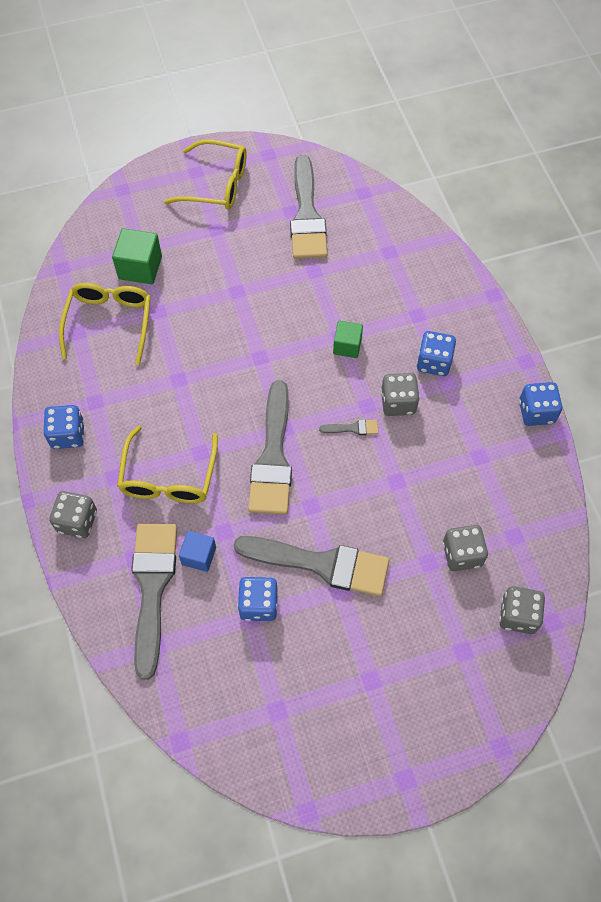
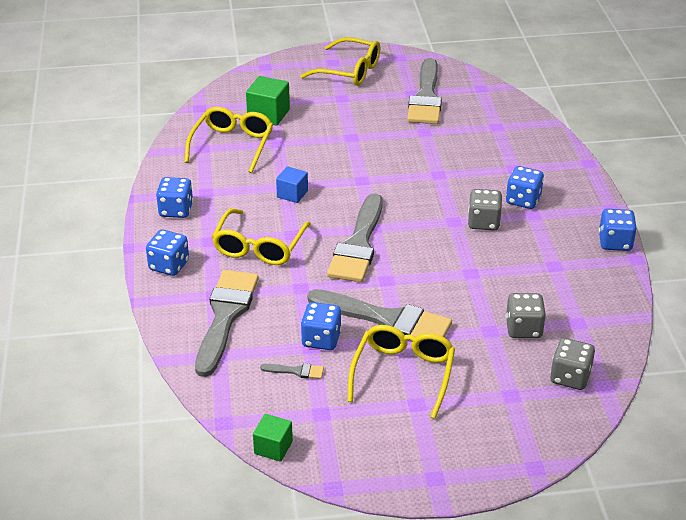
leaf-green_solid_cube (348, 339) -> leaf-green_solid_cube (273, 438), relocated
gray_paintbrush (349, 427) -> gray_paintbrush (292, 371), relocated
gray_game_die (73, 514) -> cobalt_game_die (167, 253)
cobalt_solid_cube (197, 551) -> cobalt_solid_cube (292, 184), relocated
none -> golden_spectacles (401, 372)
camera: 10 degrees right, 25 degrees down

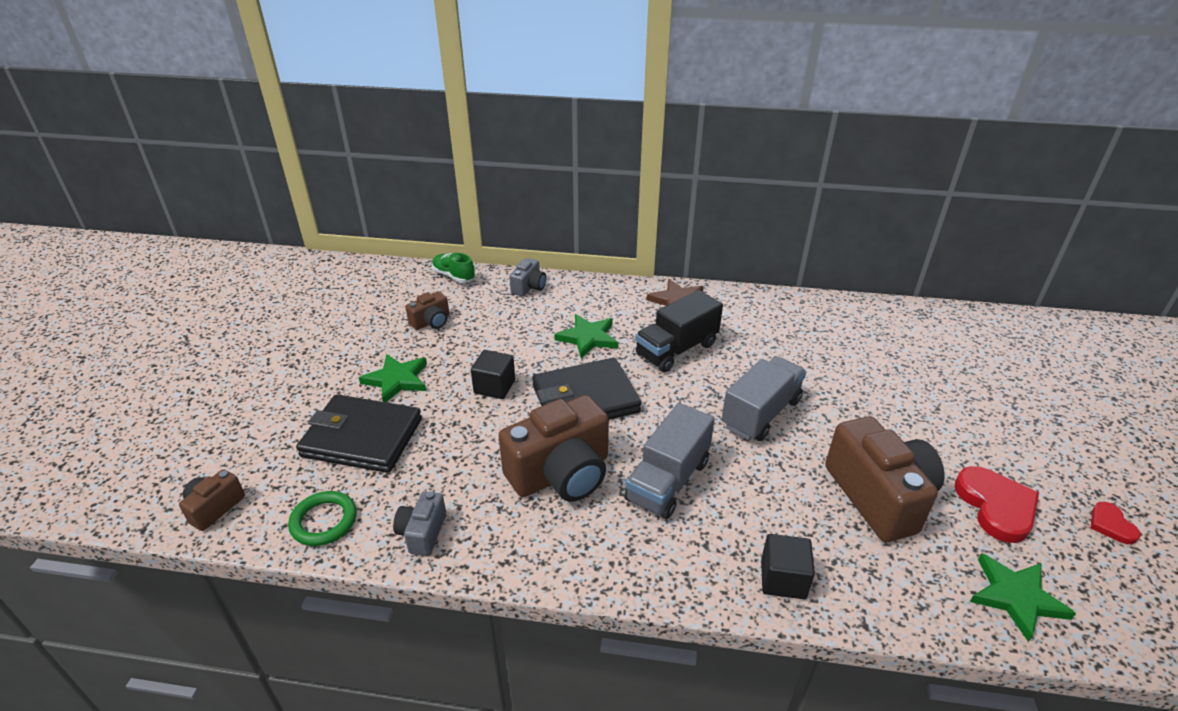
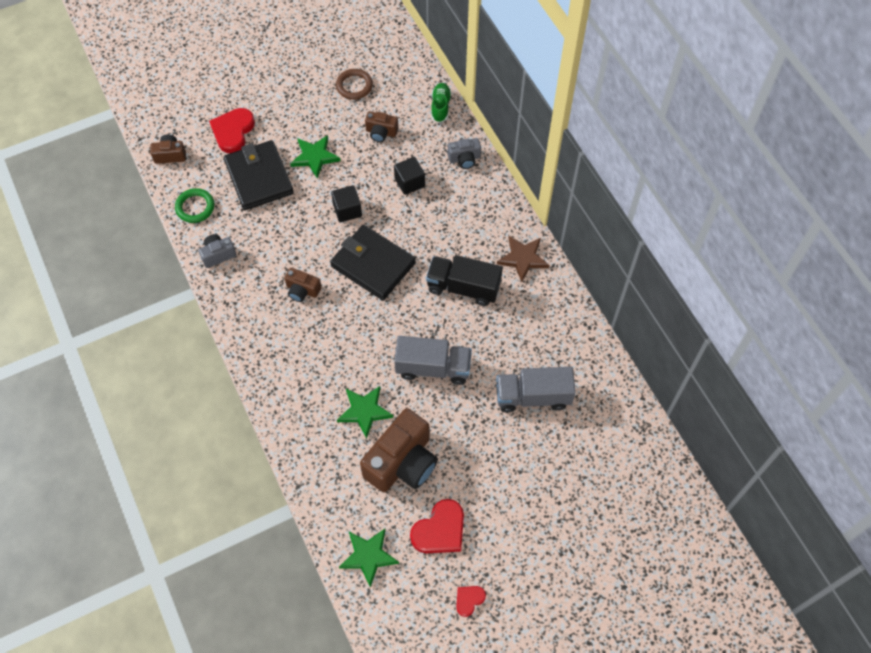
leaf-green_five-pointed_star (586, 336) -> leaf-green_five-pointed_star (365, 412), relocated
brown_photo_camera (554, 448) -> brown_photo_camera (302, 285), x0.49
gray_toy_truck (669, 461) -> gray_toy_truck (536, 390), relocated
jet-black_solid_cube (788, 566) -> jet-black_solid_cube (409, 176), relocated
none -> brown_ring (354, 84)
none -> scarlet_heart_shape (232, 130)
camera: 55 degrees right, 25 degrees up

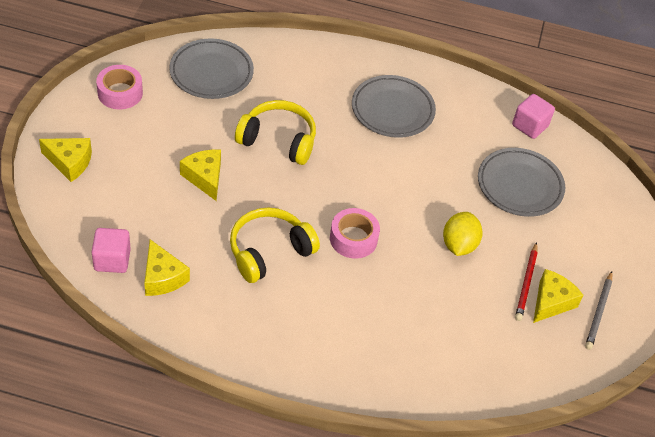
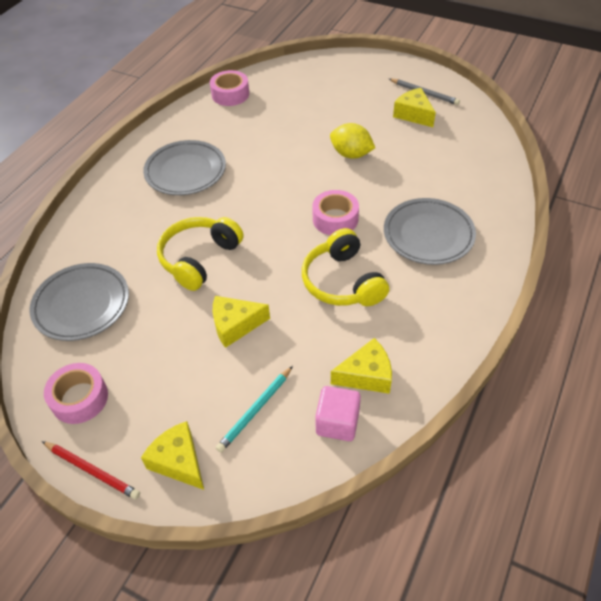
rose-pink_solid_cube (533, 116) -> rose-pink_sticky_tape (229, 88)
golden_cheese_wedge (65, 160) -> golden_cheese_wedge (172, 455), 75 degrees counterclockwise
gray_dinner_plate (521, 182) -> gray_dinner_plate (430, 231), relocated
scarlet_wooden_pencil (526, 281) -> scarlet_wooden_pencil (91, 470), relocated
none -> turquoise_wooden_pencil (254, 409)
camera: 70 degrees left, 0 degrees up

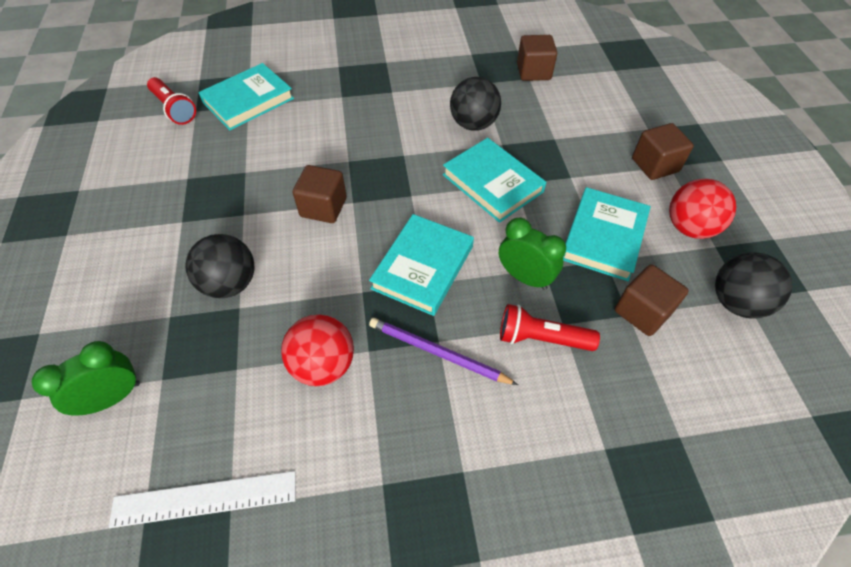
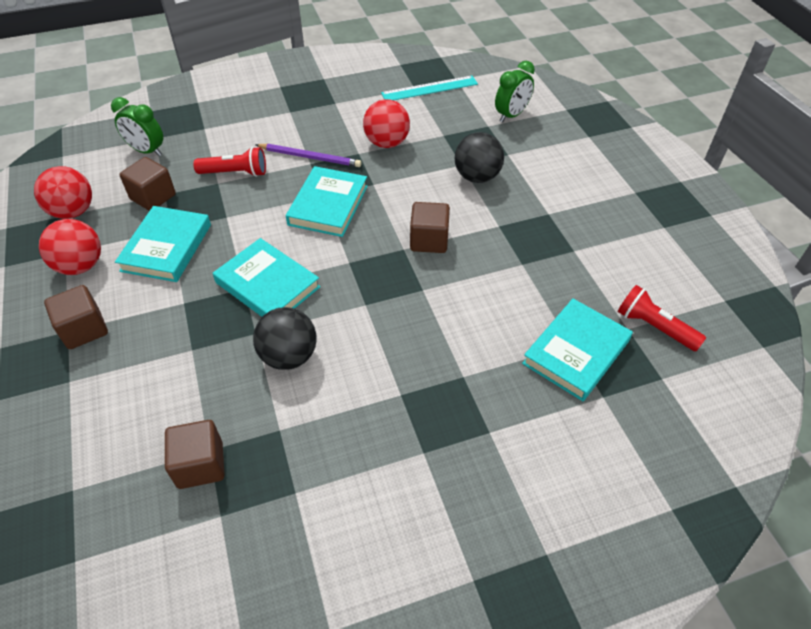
leaf-green_bedside_clock (532, 253) -> leaf-green_bedside_clock (137, 126), relocated
jet-black_sphere (753, 286) -> scarlet_sphere (63, 192)
pure_white_straightedge (202, 499) -> turquoise_straightedge (429, 88)
camera: 170 degrees right, 5 degrees down

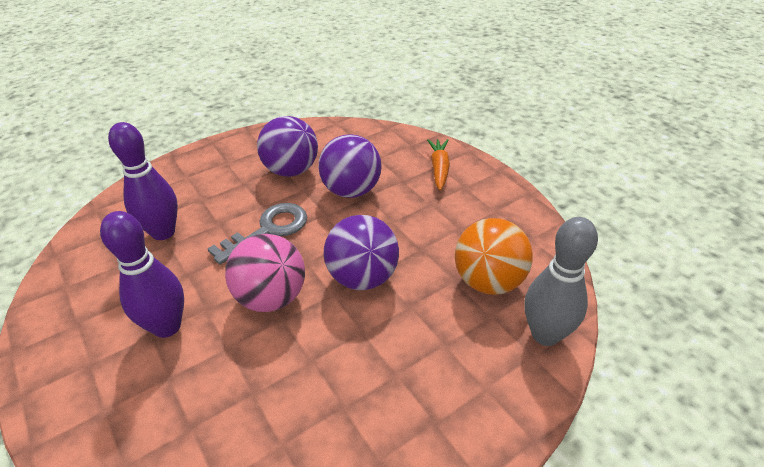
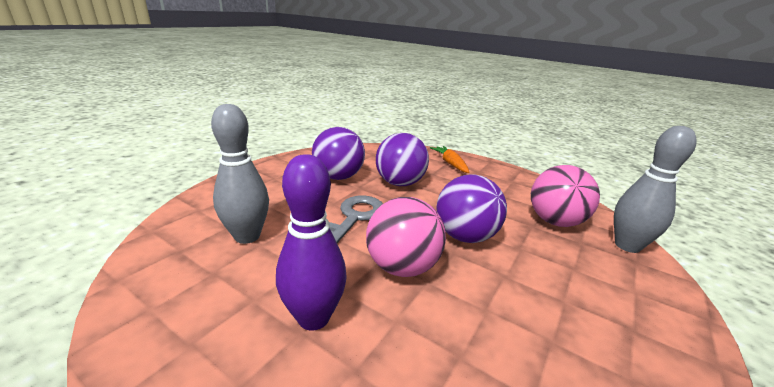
purple_tenpin (143, 181) -> gray_tenpin (240, 174)
orange-coloured_sphere (494, 256) -> rose-pink_sphere (565, 196)
camera: 25 degrees left, 15 degrees down

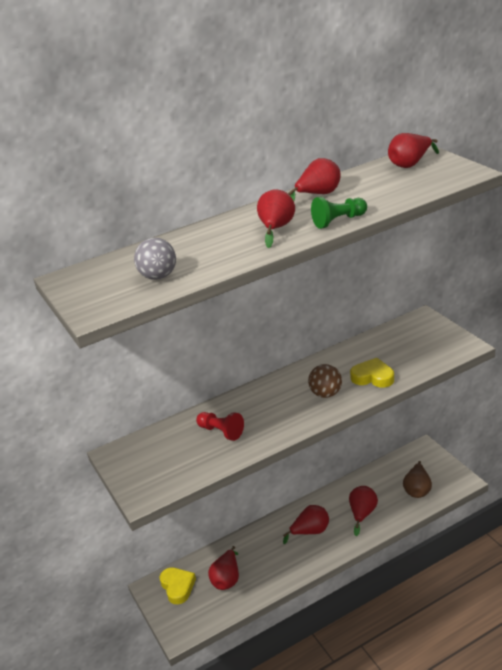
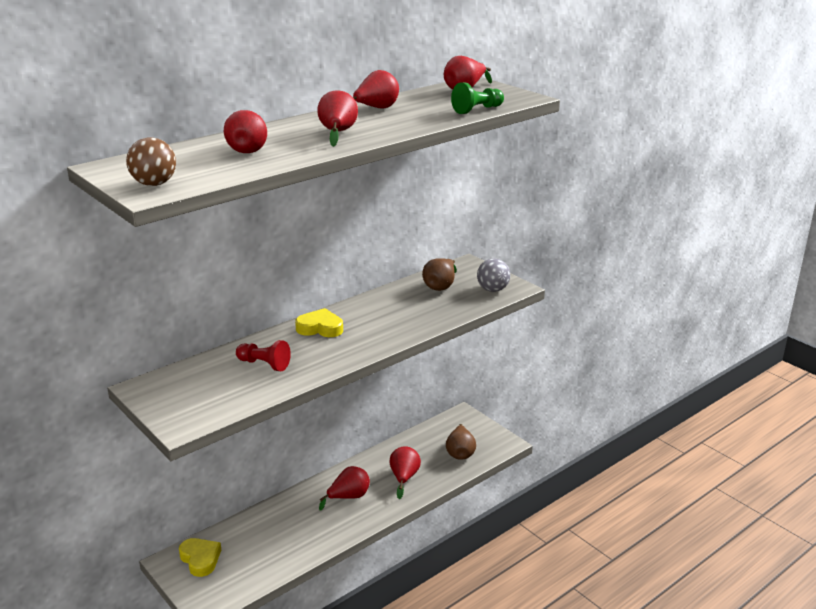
leaf-green_chess_pawn (339, 213) -> leaf-green_chess_pawn (477, 98), relocated
gray_sphere (155, 259) -> gray_sphere (493, 275), relocated
golden_heart_shape (372, 373) -> golden_heart_shape (319, 322), relocated
brown_sphere (325, 381) -> brown_sphere (151, 162), relocated
scarlet_toy_pear (223, 568) -> scarlet_toy_pear (245, 131), relocated
none -> brown_toy_pear (439, 274)
camera: 15 degrees left, 5 degrees down

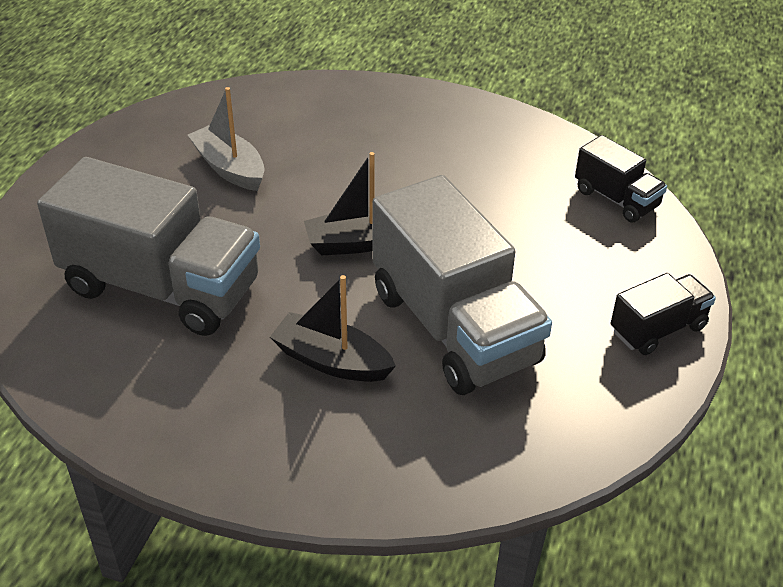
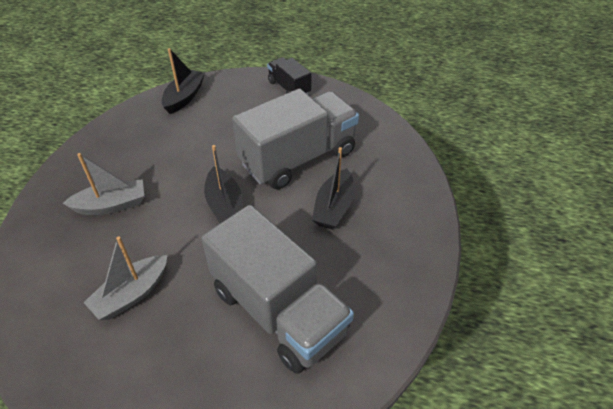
jet-black_toy_truck (621, 178) -> jet-black_sailboat (183, 81)
gray_toy_truck (148, 246) -> gray_toy_truck (277, 289), 120 degrees clockwise
none -> gray_sailboat (103, 184)
camera: 95 degrees left, 5 degrees up

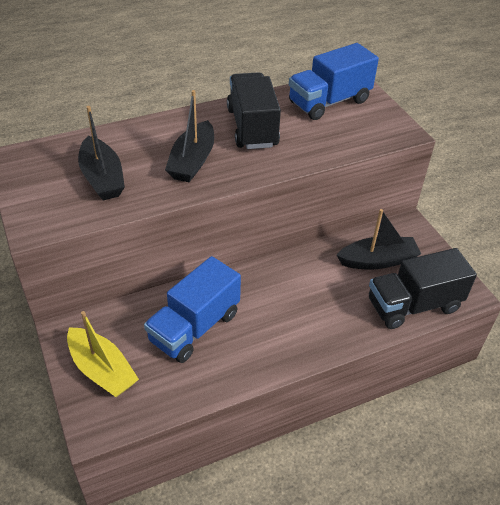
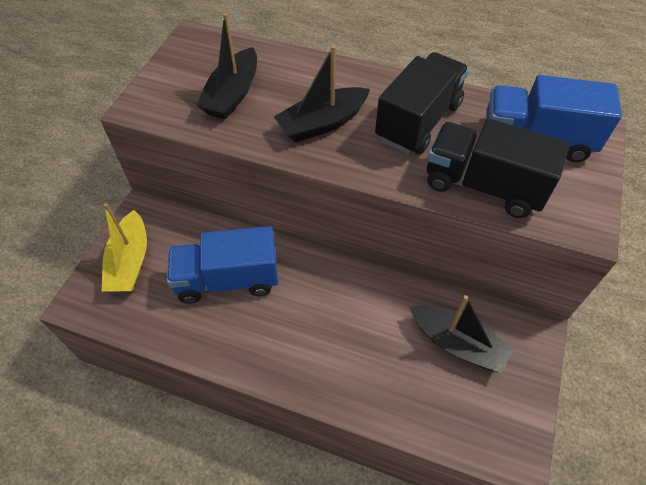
jet-black_toy_truck (423, 288) -> jet-black_toy_truck (498, 168), relocated
camera: 45 degrees right, 10 degrees up

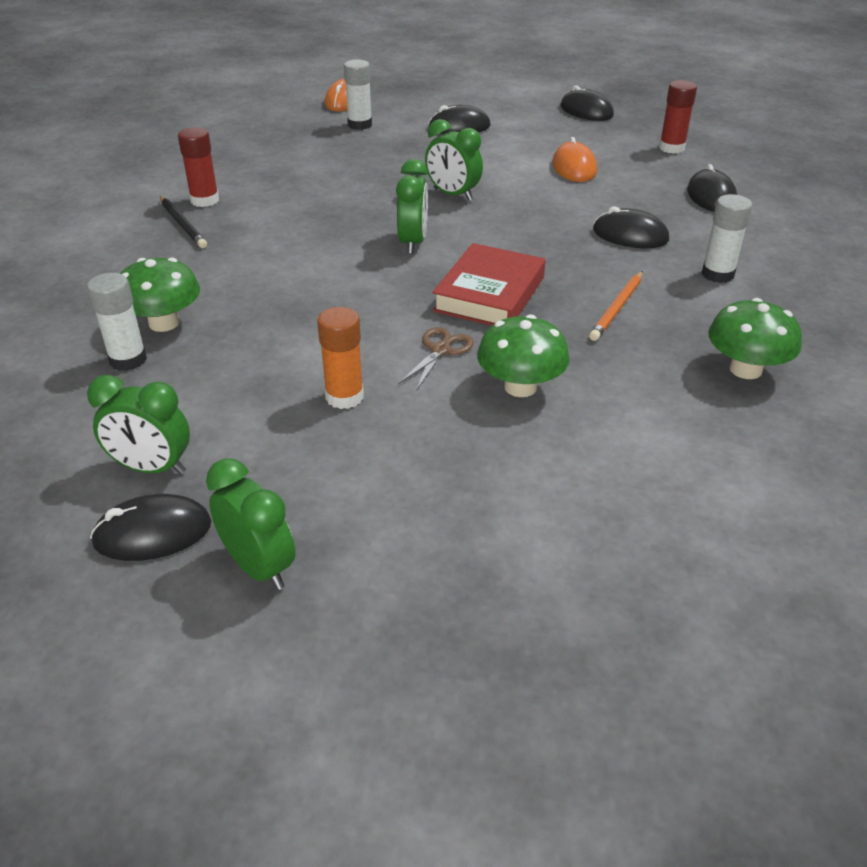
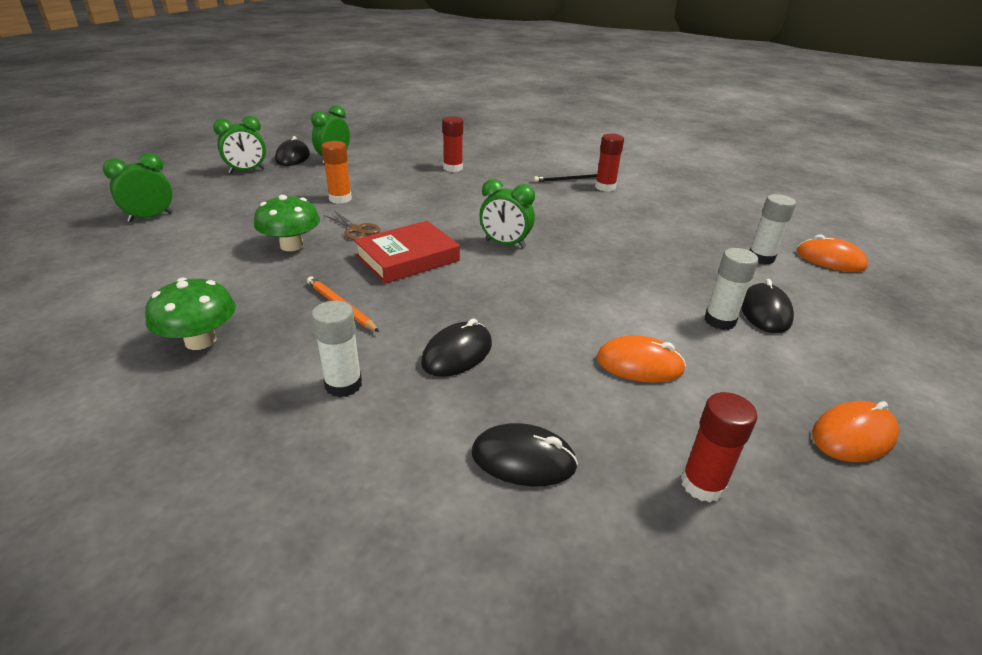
jet-black_mouse (587, 103) -> orange-coloured_mouse (855, 431)
leaf-green_bedside_clock (454, 160) -> leaf-green_bedside_clock (138, 187), relocated
scarlet_book (489, 284) -> scarlet_book (407, 252), 75 degrees counterclockwise
leaf-green_toadstool (160, 295) -> scarlet_glue (452, 144)
pure_white_glue (117, 322) -> pure_white_glue (731, 289), relocated
camera: 105 degrees right, 5 degrees down

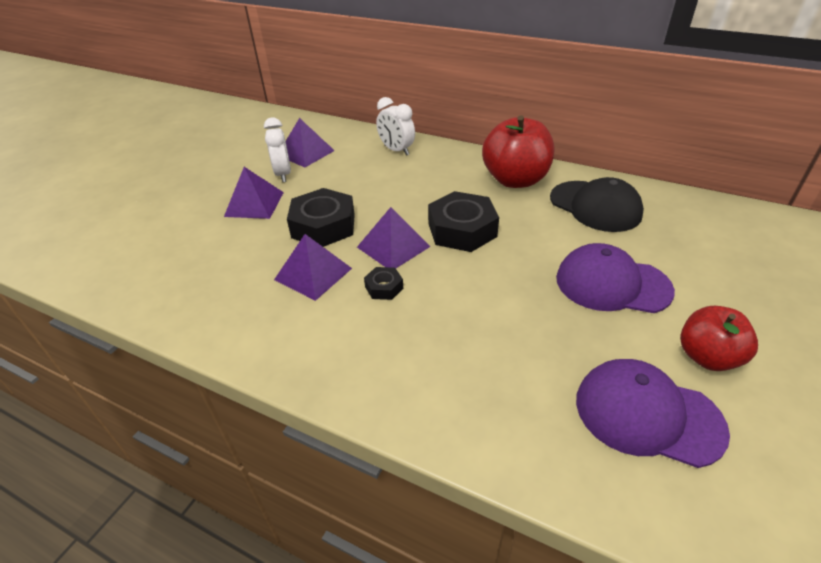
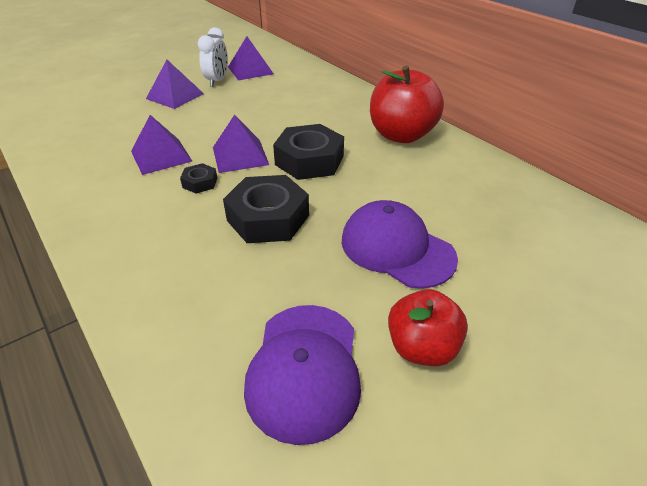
pure_white_bedside_clock (395, 126) -> none
jet-black_cap (597, 204) -> none
jet-black_nut (321, 217) -> jet-black_nut (266, 209), relocated
purple_cap (653, 413) -> purple_cap (302, 375), 135 degrees counterclockwise
camera: 25 degrees right, 0 degrees up

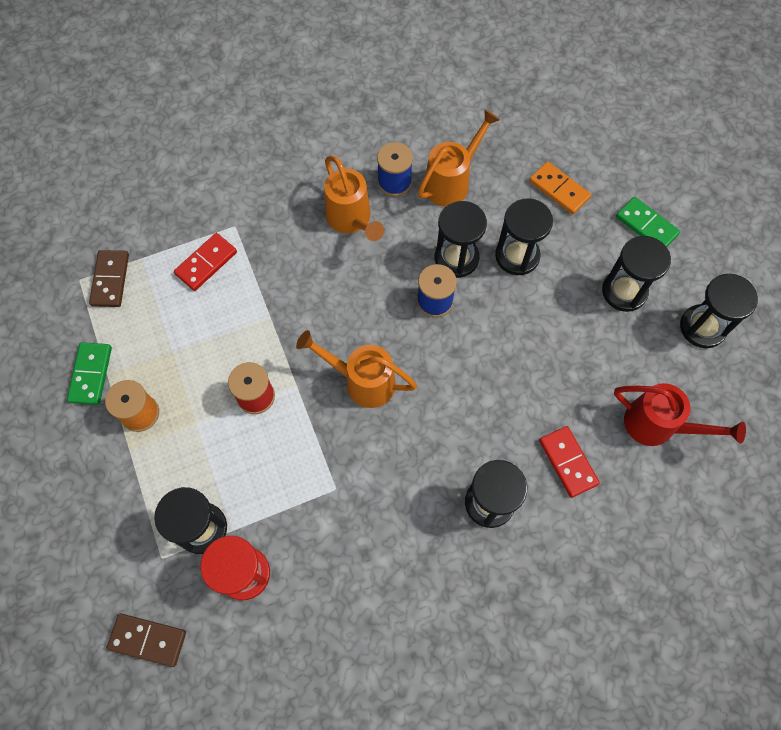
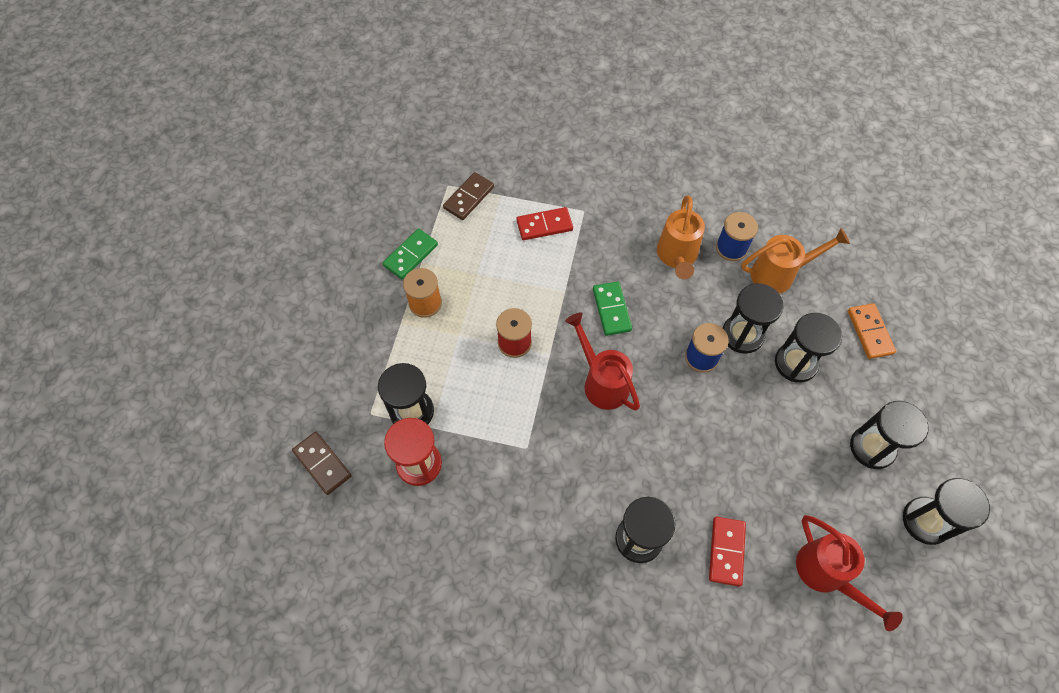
leaf-green_domino_tile (648, 222) -> leaf-green_domino_tile (612, 308), relocated
orange-coloured_watering_can (356, 369) -> scarlet_watering_can (602, 361)
camera: 35 degrees right, 5 degrees down

